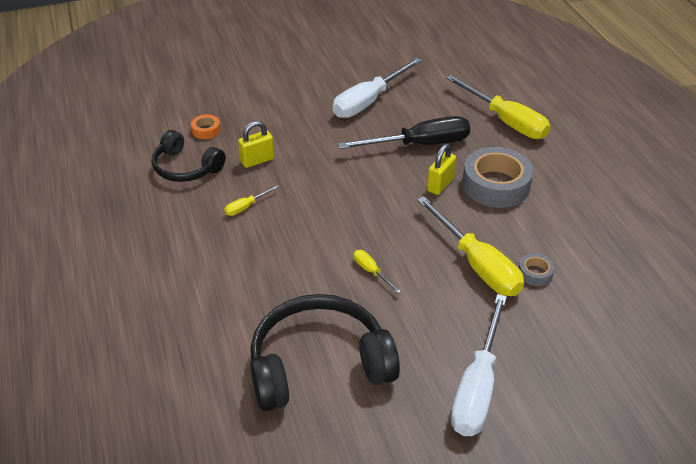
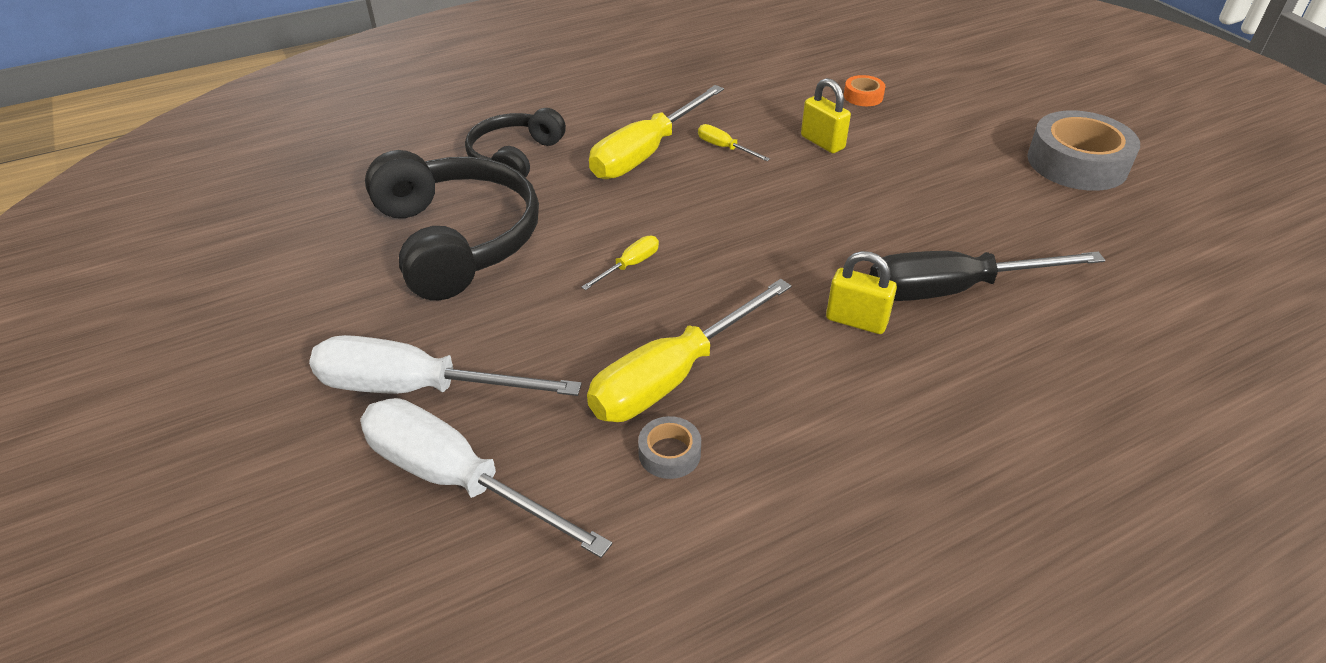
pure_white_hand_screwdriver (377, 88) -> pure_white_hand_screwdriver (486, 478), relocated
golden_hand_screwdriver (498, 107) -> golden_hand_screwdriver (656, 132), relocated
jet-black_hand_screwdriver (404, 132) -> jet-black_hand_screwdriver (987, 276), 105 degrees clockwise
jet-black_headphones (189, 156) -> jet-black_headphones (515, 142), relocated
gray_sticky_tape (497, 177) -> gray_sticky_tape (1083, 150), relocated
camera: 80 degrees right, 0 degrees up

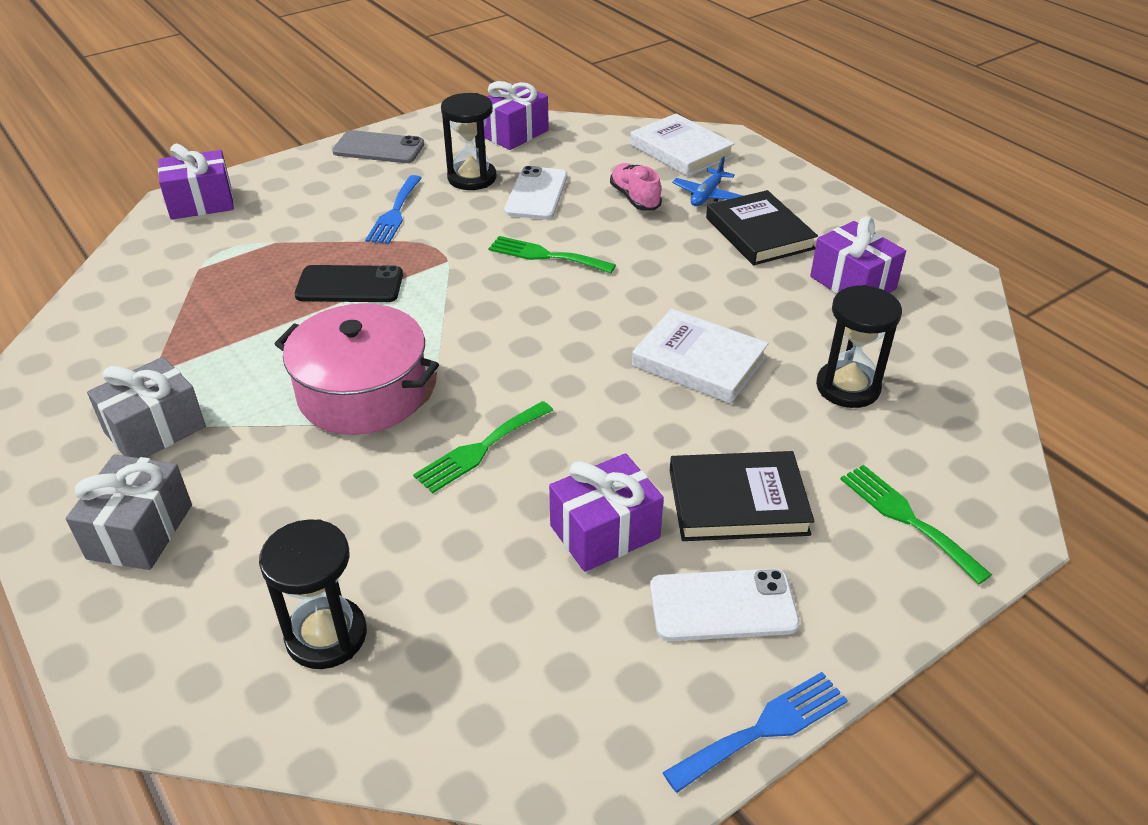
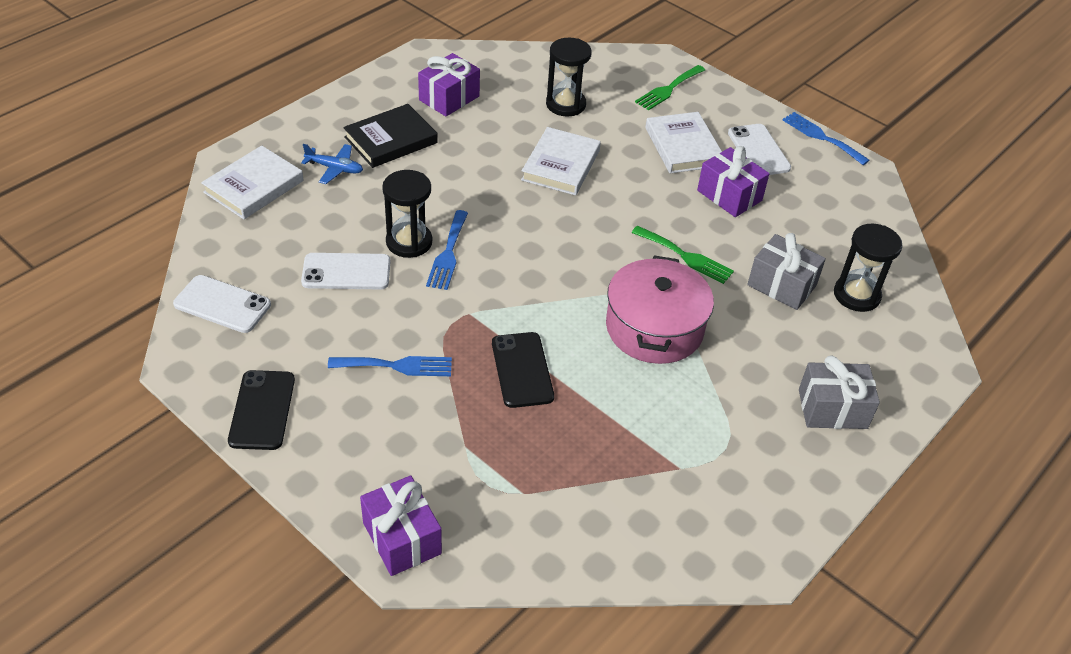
purple_present (516, 115) -> pure_white_mobile_phone (222, 304)
jet-black_sandglass (468, 141) -> jet-black_sandglass (407, 214), relocated
gray_mobile_phone (378, 146) -> jet-black_mobile_phone (261, 410)
rose-pink_shoe (636, 187) -> none
leaf-green_fork (552, 254) -> cobalt_fork (447, 250)
gray_present (146, 407) -> gray_present (786, 271), relocated
jet-black_book (742, 496) -> pure_white_book (683, 142)
camera: 105 degrees left, 5 degrees up

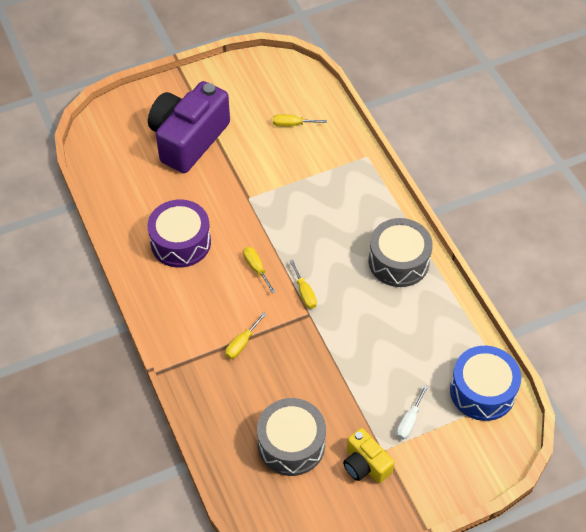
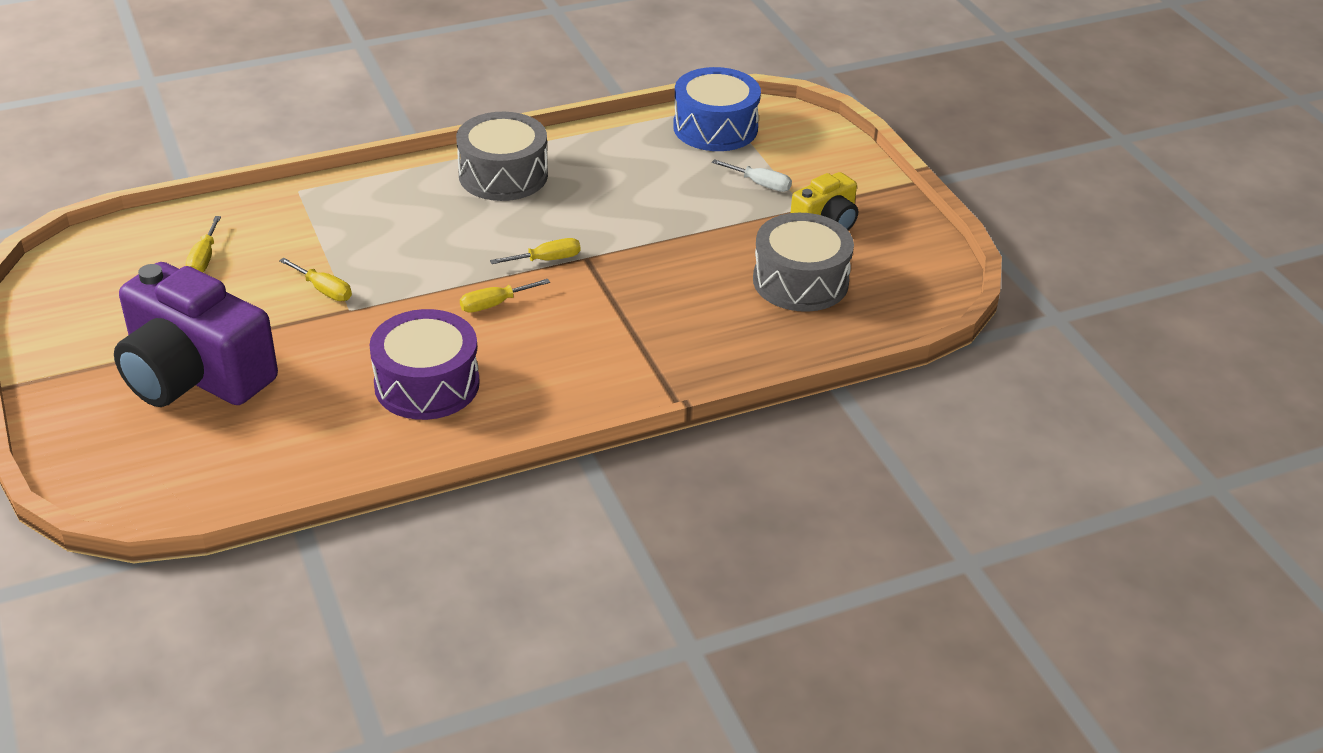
golden_hand_screwdriver (245, 335) -> golden_hand_screwdriver (315, 279), relocated
camera: 90 degrees left, 15 degrees down

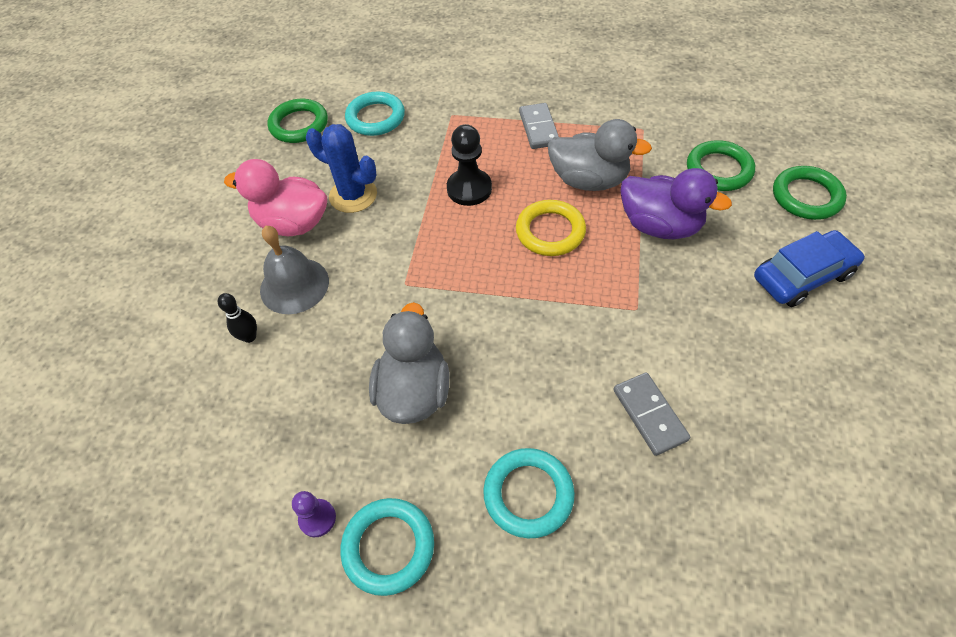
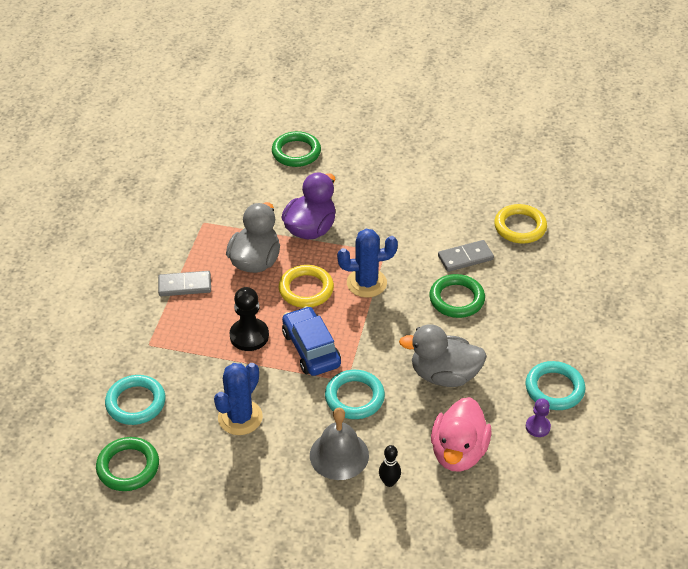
leaf-green_ring (721, 165) -> leaf-green_ring (457, 296), relocated
rose-pink_toy_duck (275, 197) -> rose-pink_toy_duck (461, 434), relocated
cobalt_automobile (809, 268) -> cobalt_automobile (311, 341), relocated
turquoise_ring (529, 493) -> turquoise_ring (355, 394), relocated
none -> golden_ring (520, 224)
none -> cobalt_saguaro_cactus (367, 263)
camera: 90 degrees left, 10 degrees down

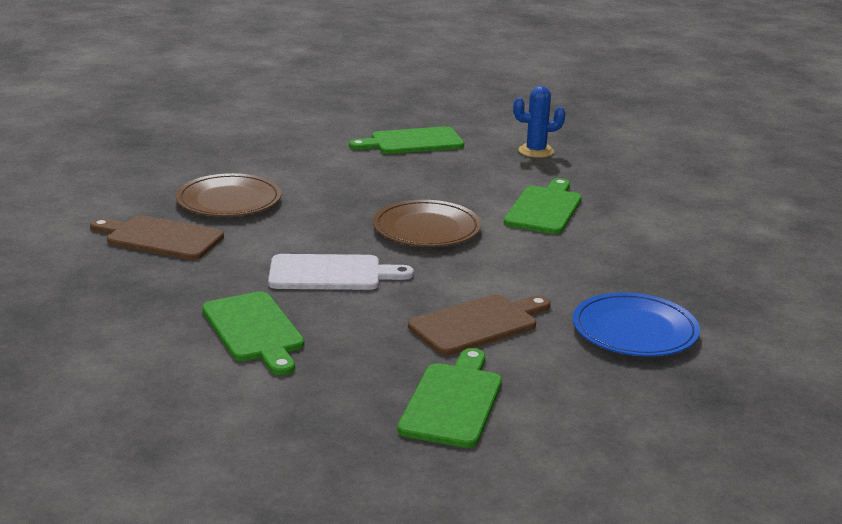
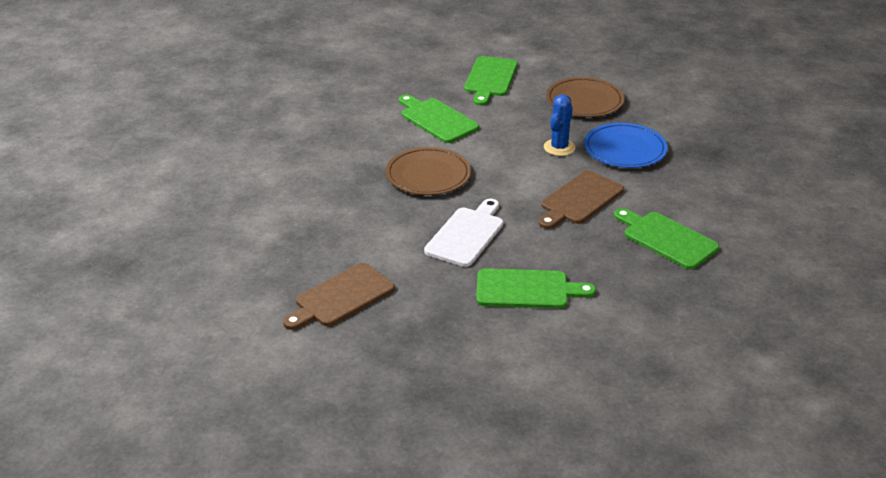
cobalt_saguaro_cactus (539, 122) -> cobalt_saguaro_cactus (559, 125), relocated
leaf-green_bread_board (406, 140) -> leaf-green_bread_board (491, 81), relocated
brown_dinner_plate (228, 195) -> brown_dinner_plate (585, 97), relocated
brown_bread_board (479, 324) -> brown_bread_board (581, 199), 135 degrees counterclockwise
camera: 60 degrees left, 10 degrees up

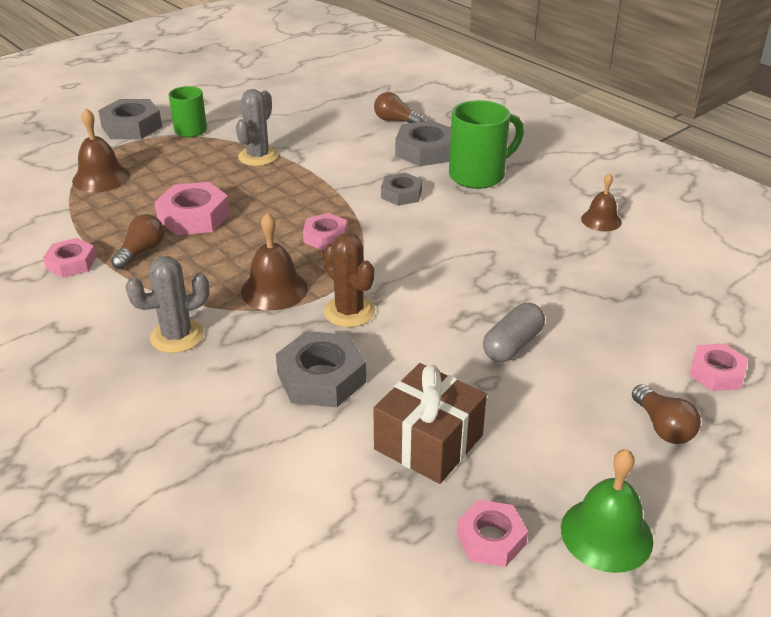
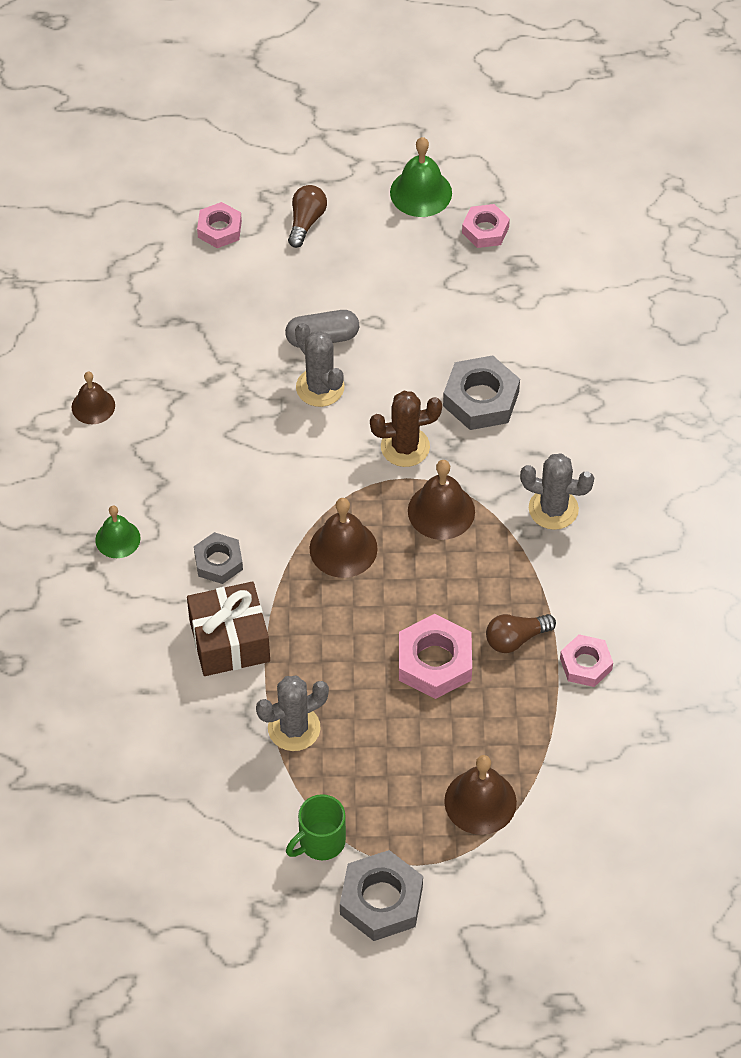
brown_lightbulb (399, 107) -> none
leaf-green_tea_mug (486, 144) -> leaf-green_school_bell (118, 532)
gray_nut (423, 143) -> none
rose-pink_nut (325, 231) -> brown_school_bell (344, 538)
brown_saguaro_cactus (349, 280) -> brown_saguaro_cactus (406, 429), 75 degrees clockwise
brown_present (430, 423) -> brown_present (228, 628), relocated
none -> gray_saguaro_cactus (319, 365)
camera: 140 degrees left, 20 degrees up

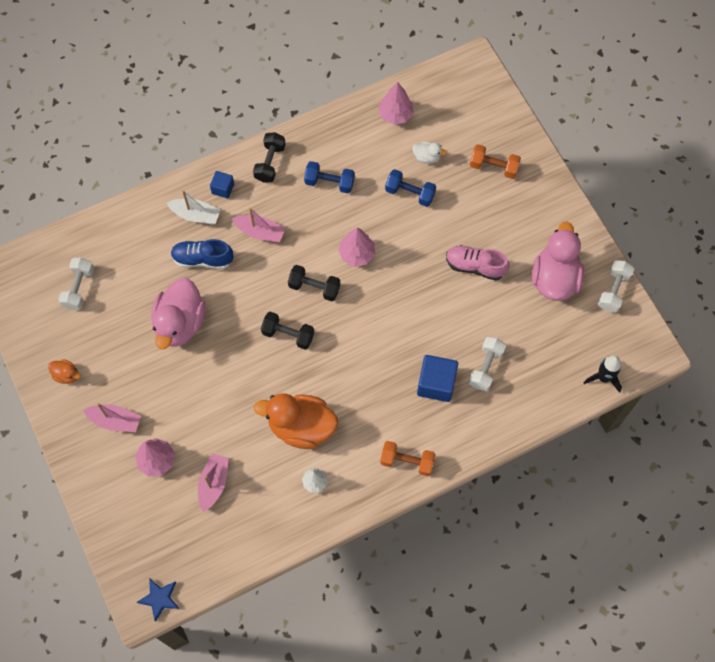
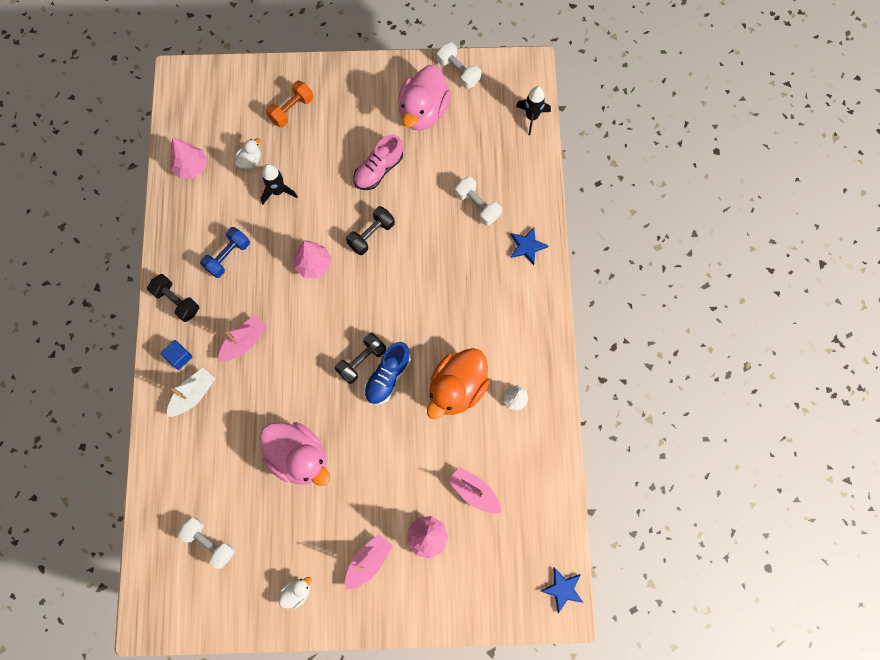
cobalt_hand_weight (410, 188) -> jet-black_toy_rocket (279, 184)
rose-pink_toy_duck (558, 261) -> rose-pink_toy_duck (424, 97), 105 degrees counterclockwise
cobalt_shoe (202, 254) -> cobalt_shoe (387, 373), relocated
jet-black_hand_weight (314, 283) -> jet-black_hand_weight (370, 230), relocated
cobalt_solid_cube (437, 378) -> none
orange-coloured_toy_duck (64, 371) -> pure_white_toy_duck (295, 593)
orange-coloured_hand_weight (407, 458) -> none
none -> cobalt_five-pointed_star (530, 246)
camera: 65 degrees left, 5 degrees up

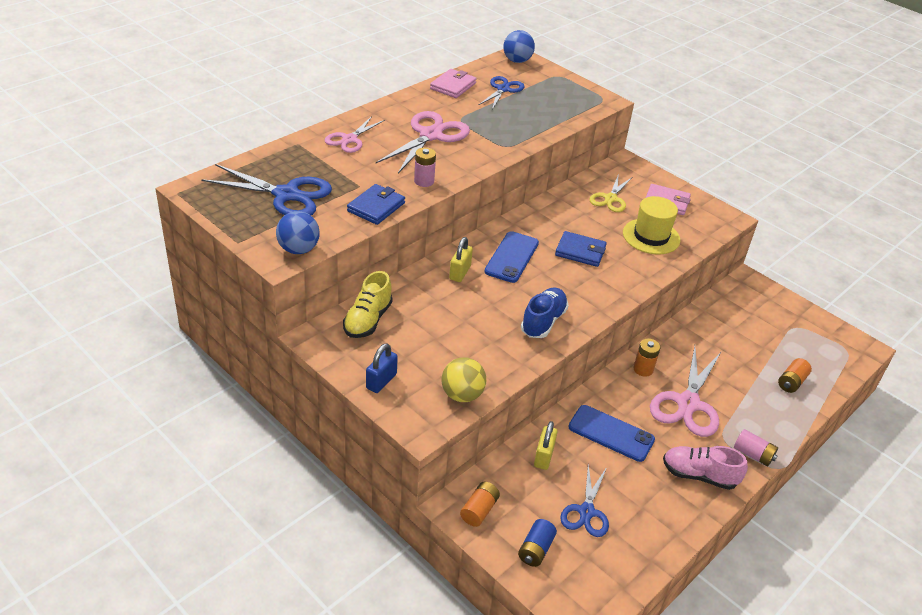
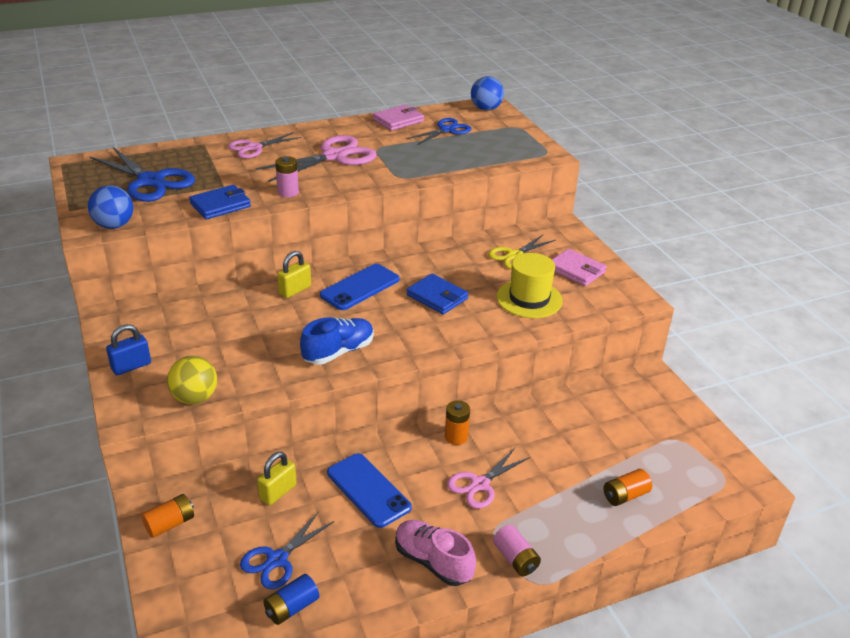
golden_shoe (368, 304) -> none
rose-pink_shears (685, 391) -> rose-pink_shears (488, 478), x0.62
cobalt_AA_battery (537, 543) -> cobalt_AA_battery (291, 599), relocated
camera: 25 degrees right, 5 degrees down

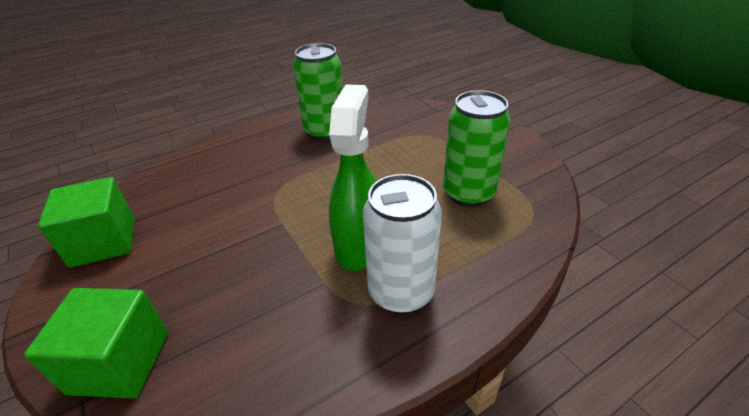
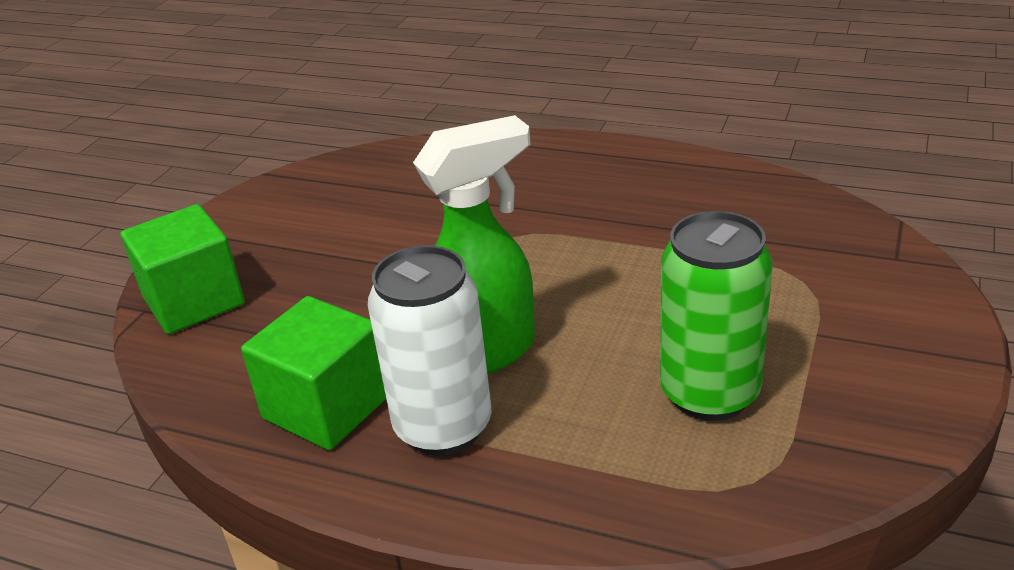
leaf-green_tin (318, 92) -> none
leaf-green_solid_cube (86, 222) -> leaf-green_solid_cube (313, 373), relocated
camera: 55 degrees right, 5 degrees down

